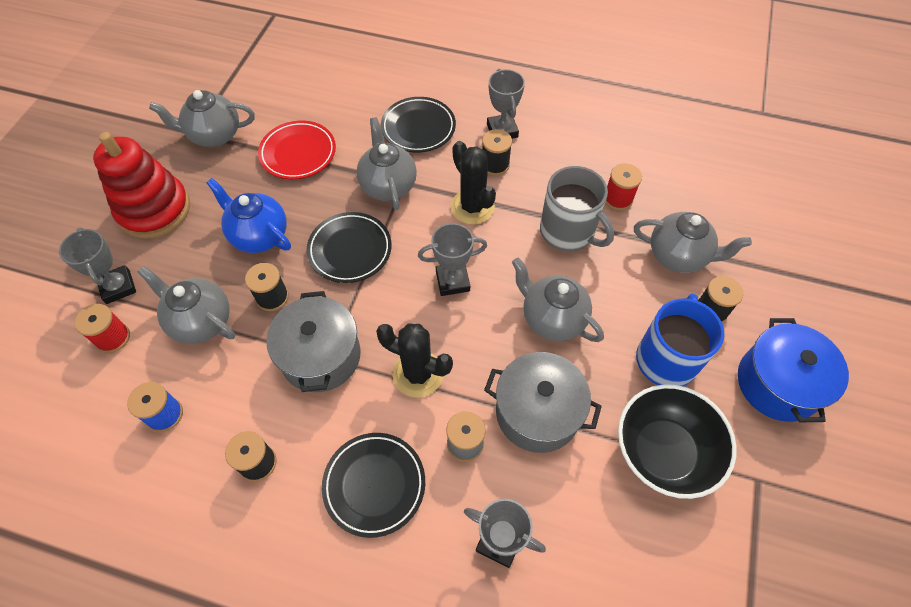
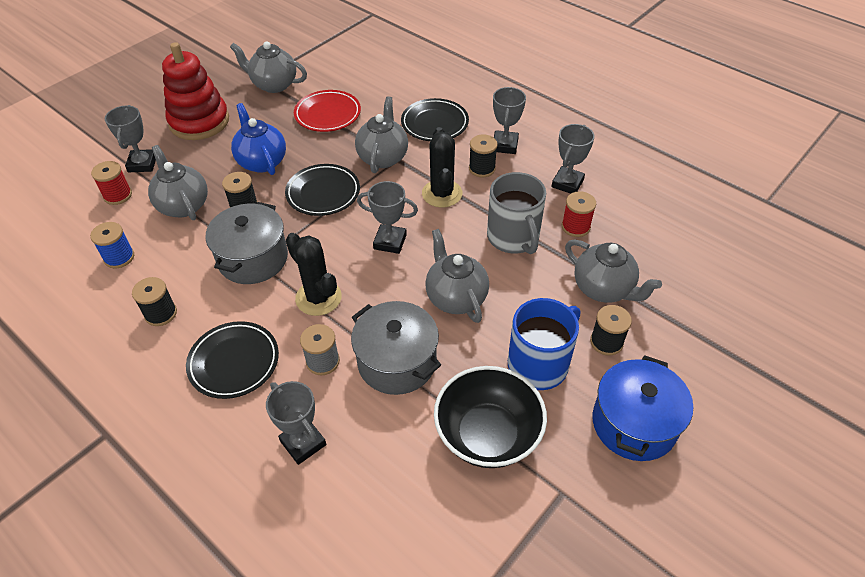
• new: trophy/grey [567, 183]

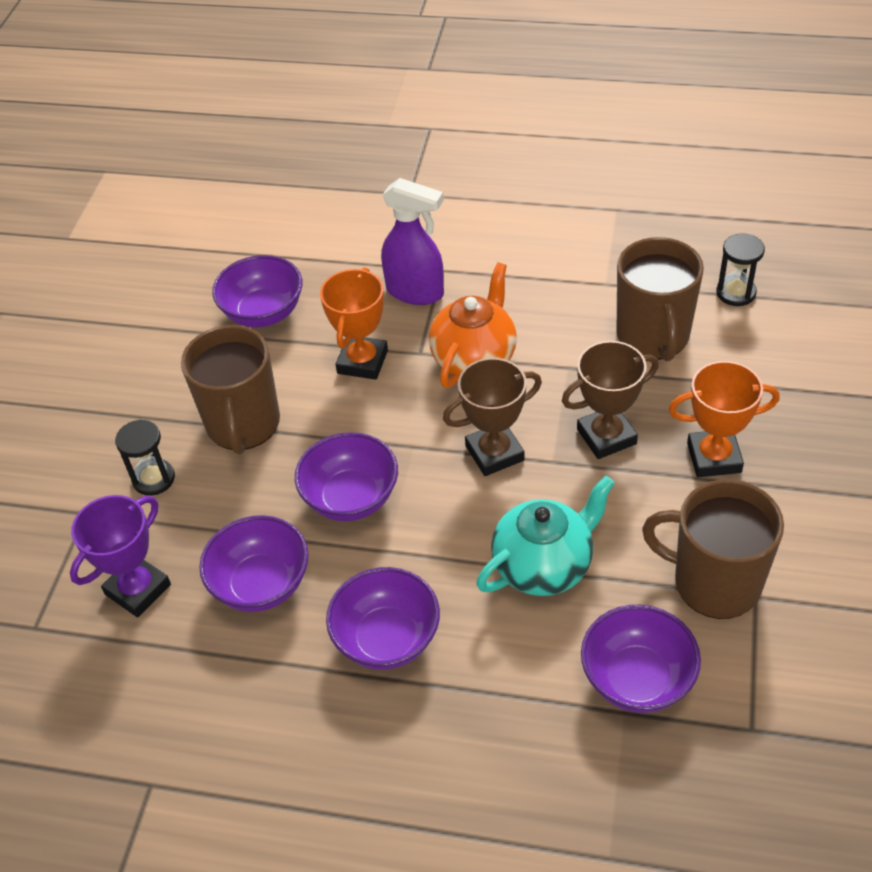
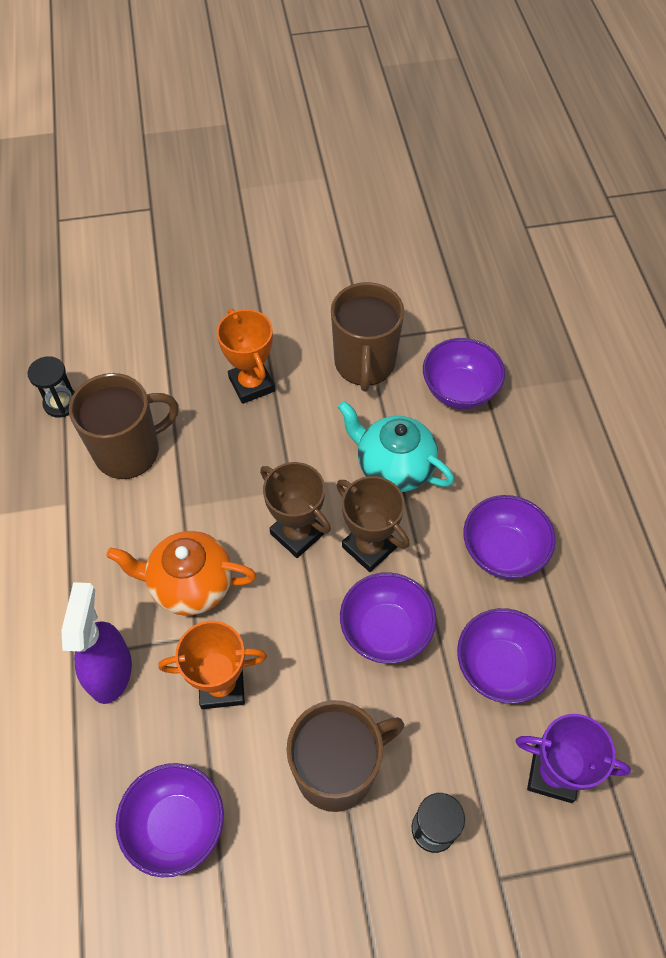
• shifted: trophy/brown [606, 436] to [369, 547]

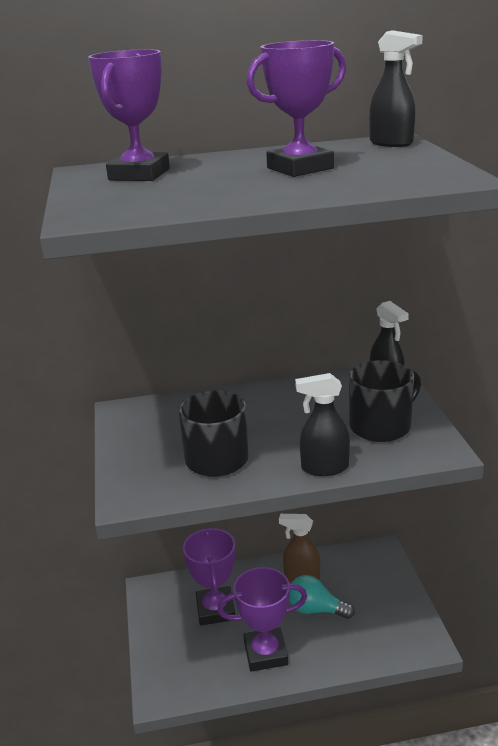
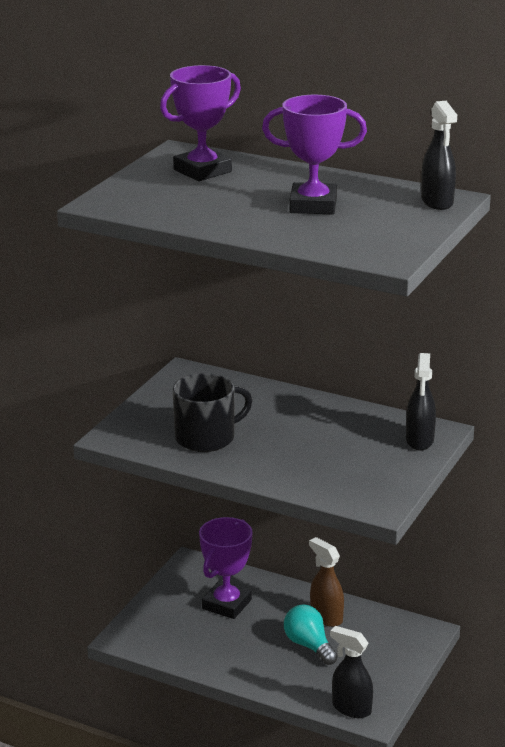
• gone: trophy/purple [265, 653]
• shifted: spray bottle/black [324, 468] to [351, 708]
• gone: mug/black [381, 426]

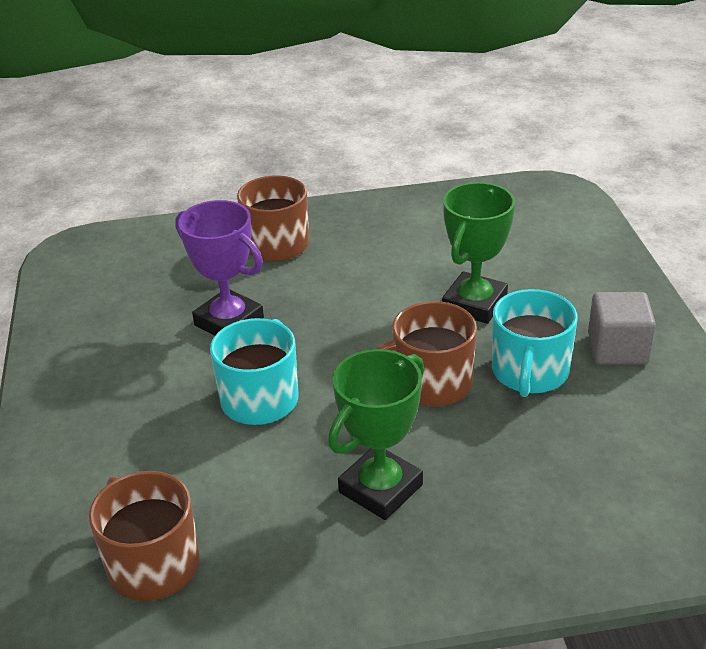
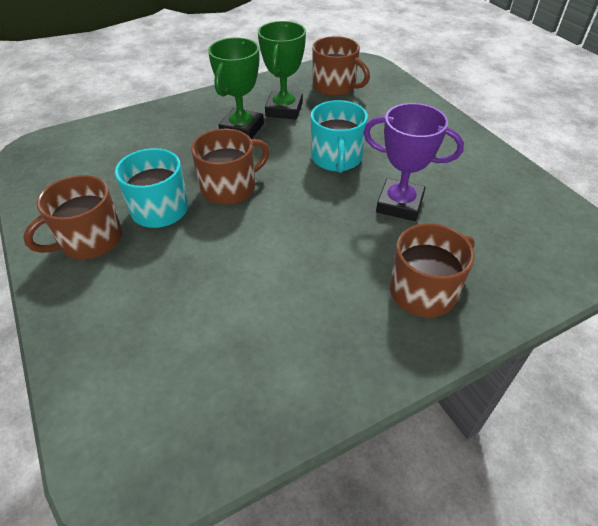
• shifted: trophy/green [474, 304] to [284, 109]
• swapped: cube/grey [617, 349] to mug/brown [90, 240]

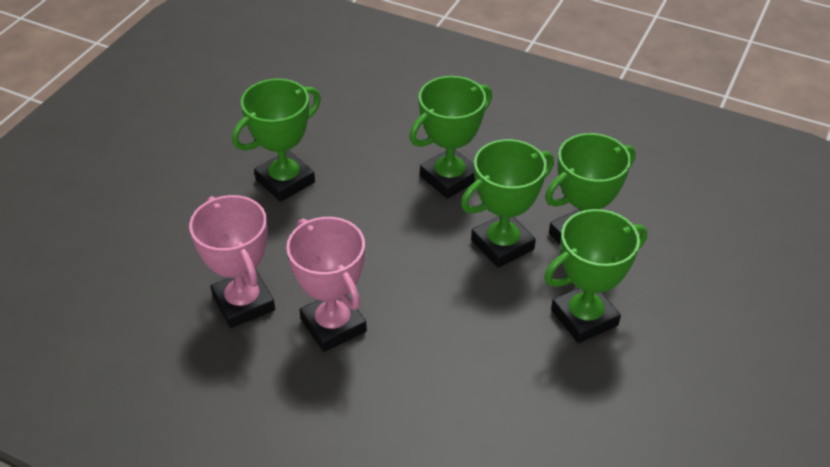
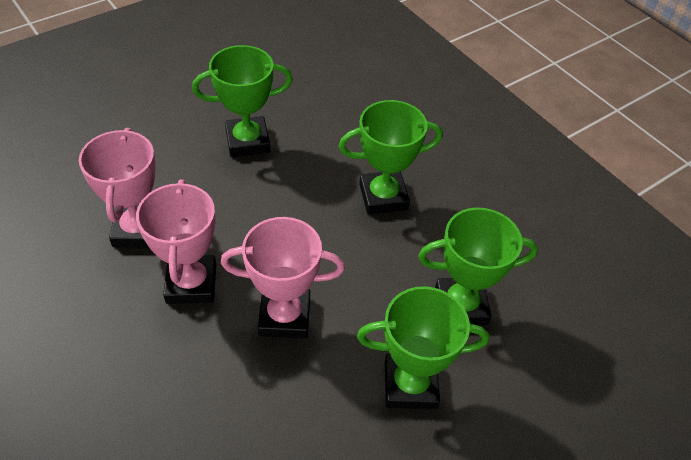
• gone: trophy/green [502, 244]
• new: trophy/pink [284, 316]

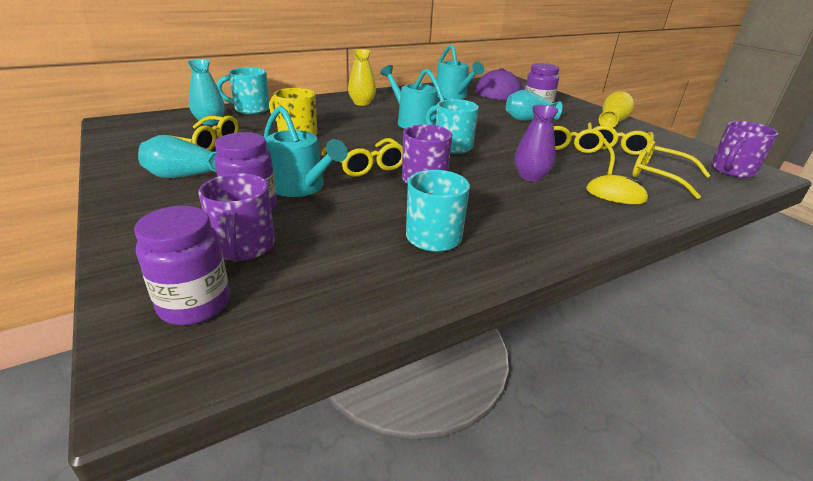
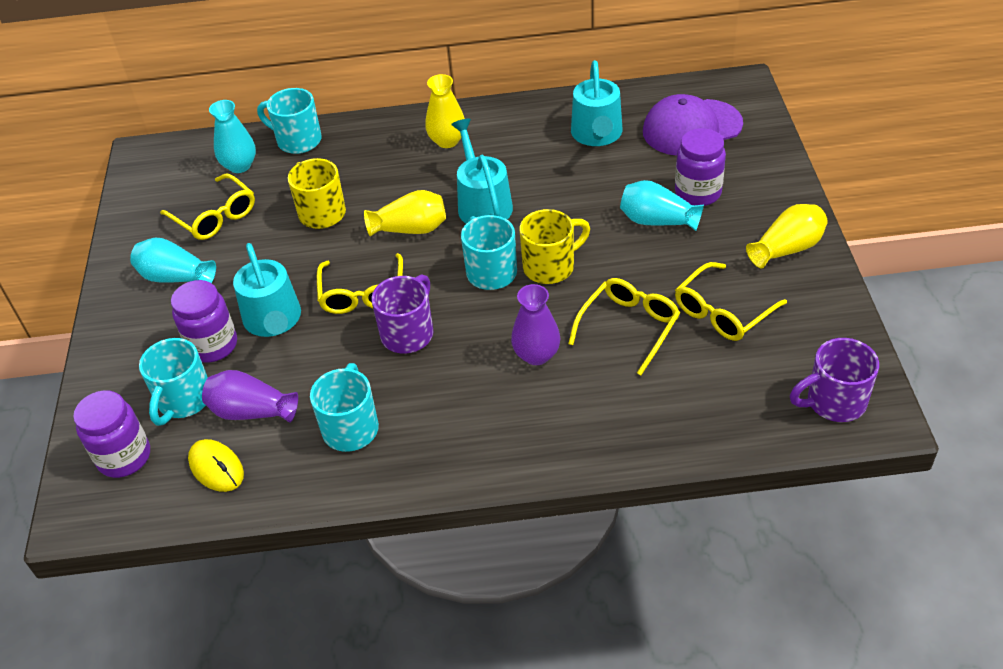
• repainted: mug/purple [244, 247] to mug/turquoise [184, 400]
• shifted: mouse/yellow [615, 195] to [216, 468]
• gone: glasses/yellow [659, 176]
• new: vase/purple [252, 411]
• new: vase/yellow [410, 229]
• new: mug/yellow [551, 266]

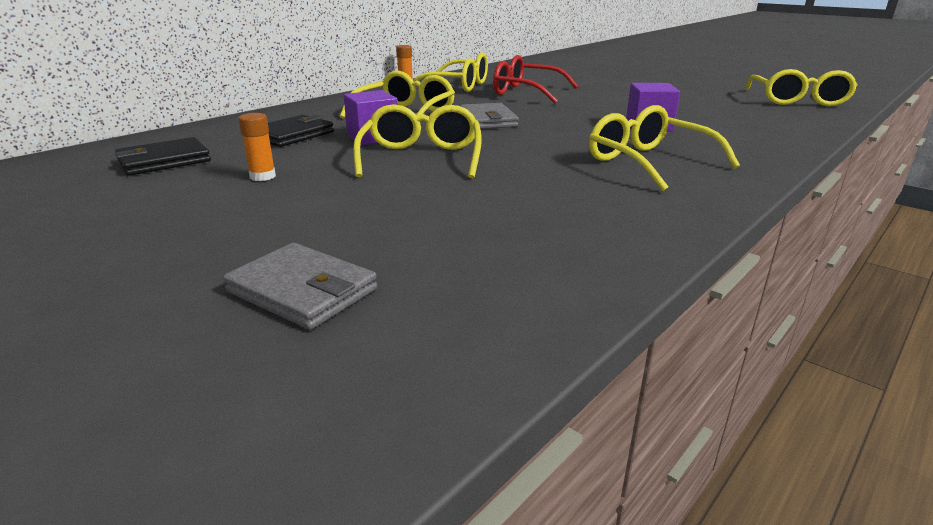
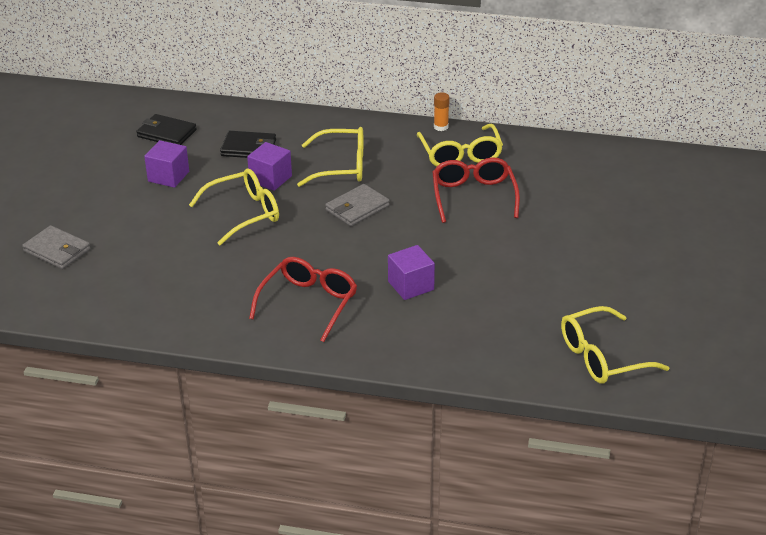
• rotated: wallet/grey [303, 290] = [57, 250] 60 degrees counterclockwise
• swapped: glue stick/orange [262, 176] to cube/purple [168, 176]
• repainted: glasses/yellow [648, 162] to glasses/red [309, 303]

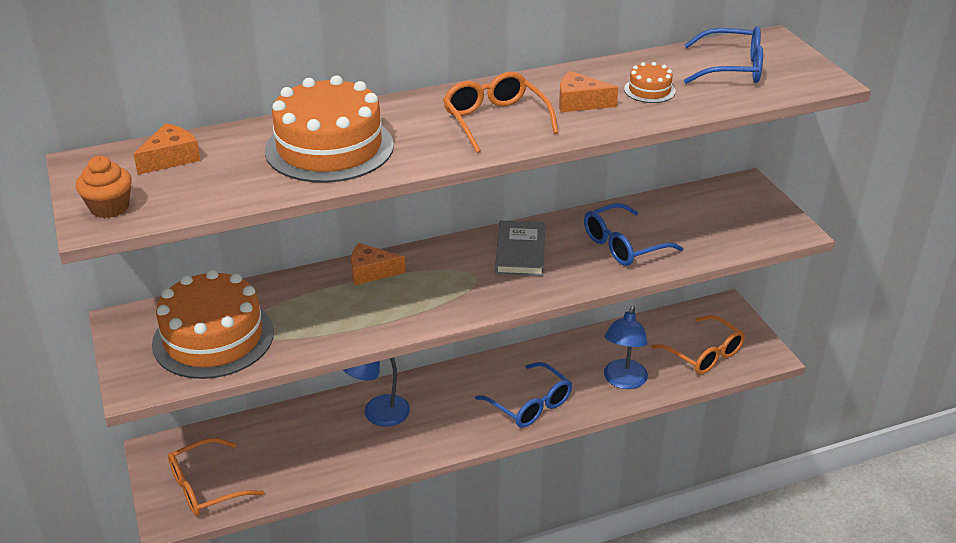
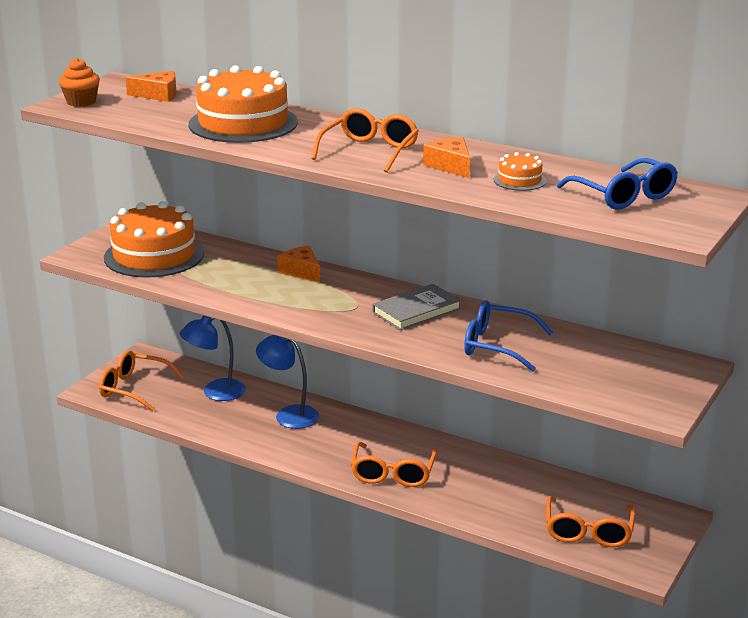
• repainted: glasses/blue [530, 405] to glasses/orange [393, 474]
• shifted: lamp/blue [623, 381] to [215, 392]

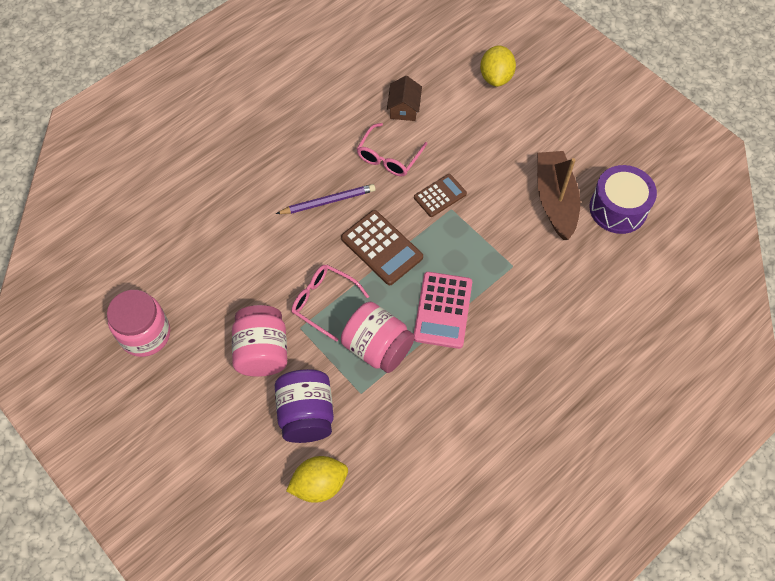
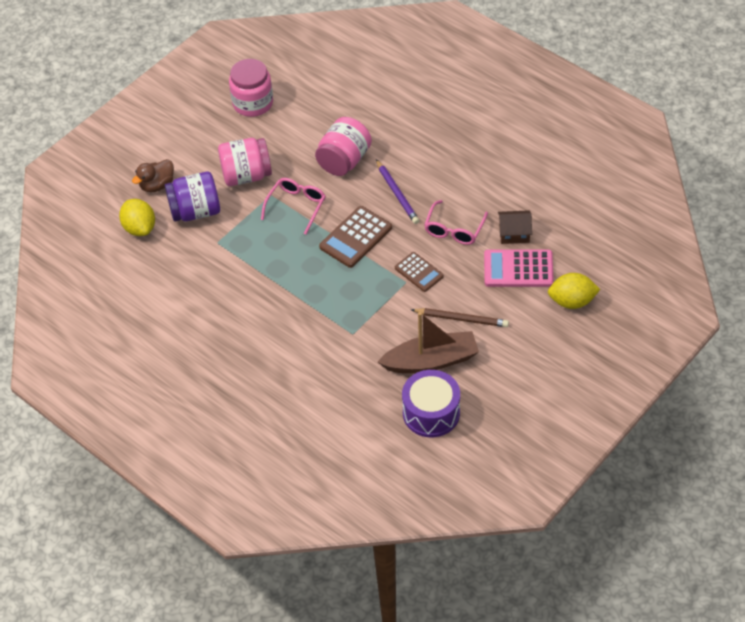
• shifted: jar/pink [377, 347] to [344, 161]
• rotated: glasses/pink [389, 157] = [454, 229] 90 degrees counterclockwise
• shifted: calculator/pink [443, 310] to [518, 269]
• new: duck/brown [157, 185]
• new: pencil/brown [461, 319]

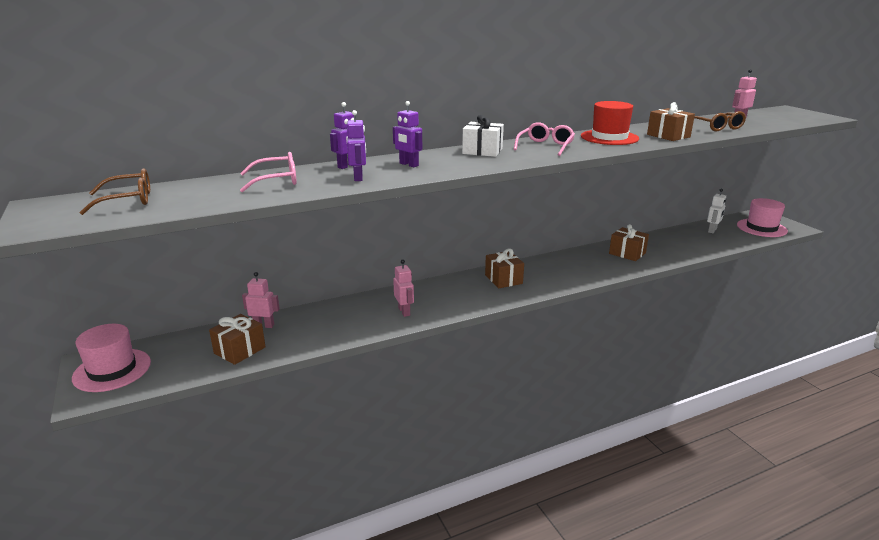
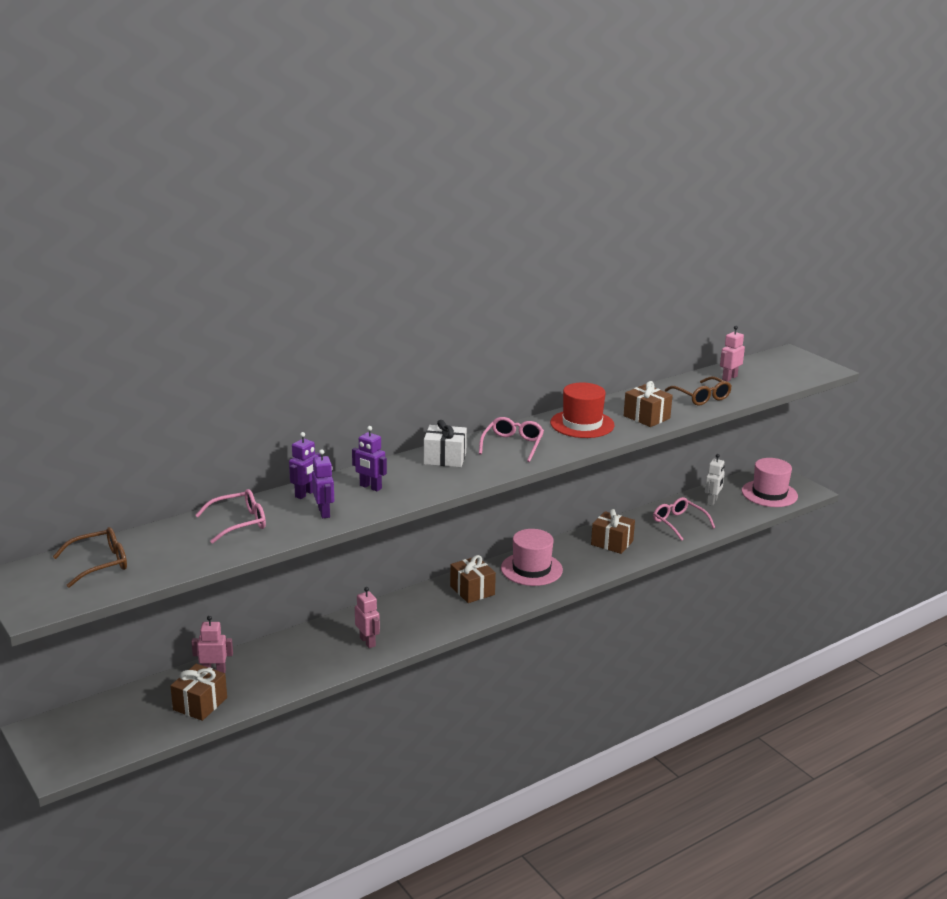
• shifted: hat/pink [112, 370] to [531, 569]
• new: glasses/pink [678, 523]

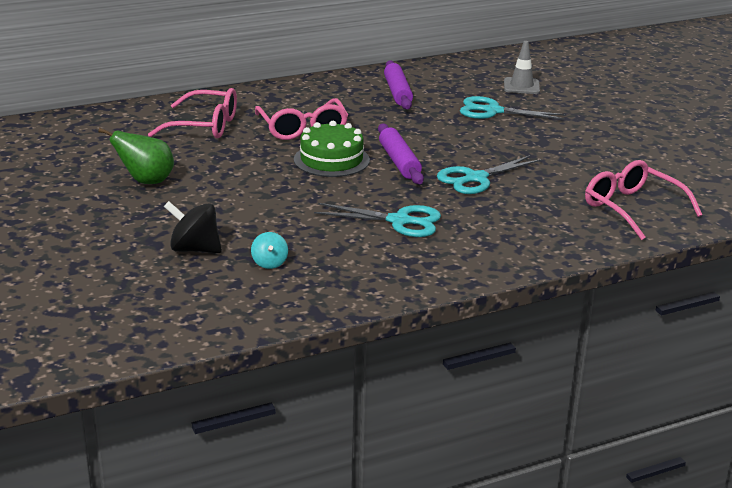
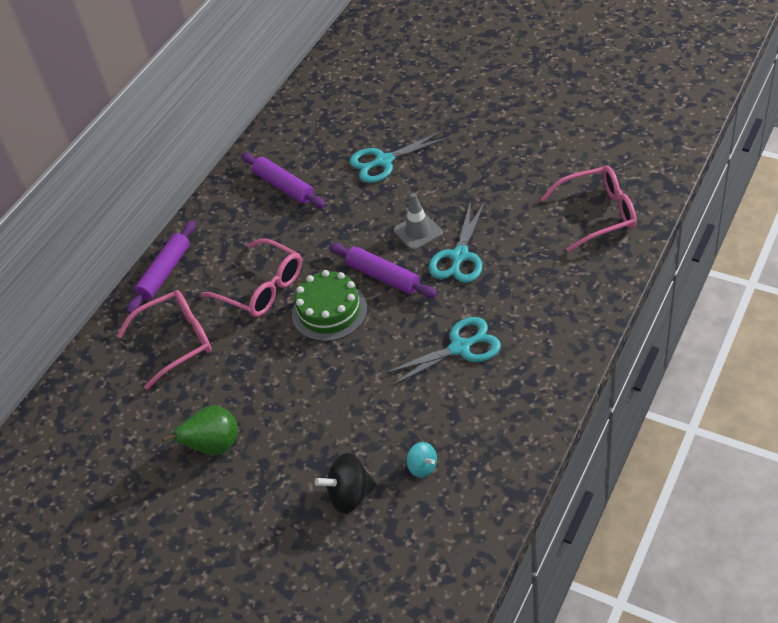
• shifted: traffic cone/grey [521, 86] to [418, 232]
• rotated: glasses/pink [632, 208] = [598, 214] 150 degrees clockwise
• new: rolling pin/purple [165, 272]

